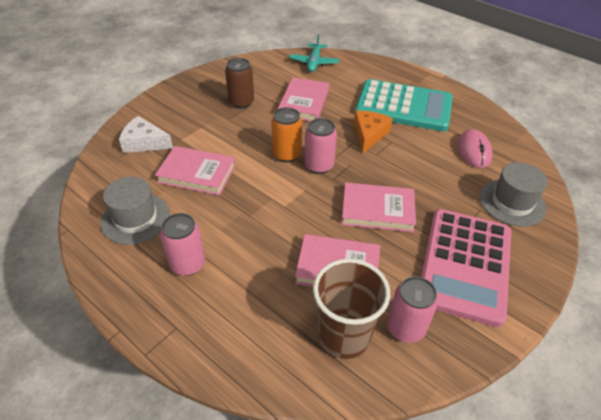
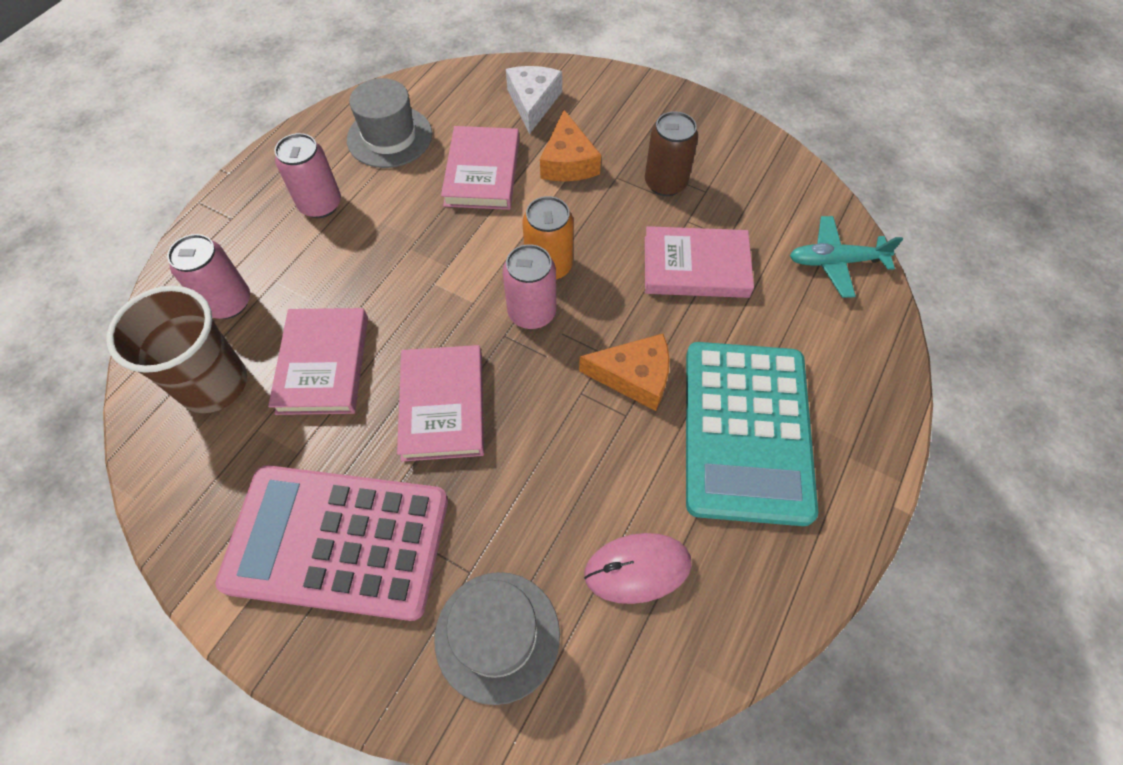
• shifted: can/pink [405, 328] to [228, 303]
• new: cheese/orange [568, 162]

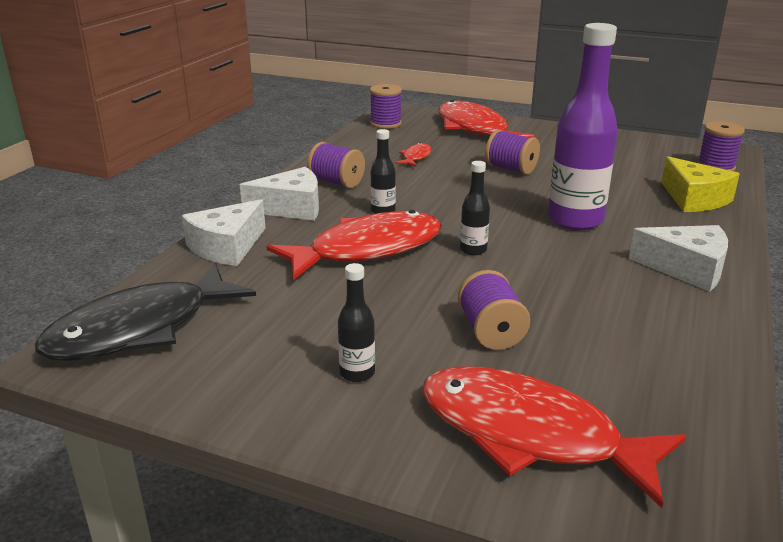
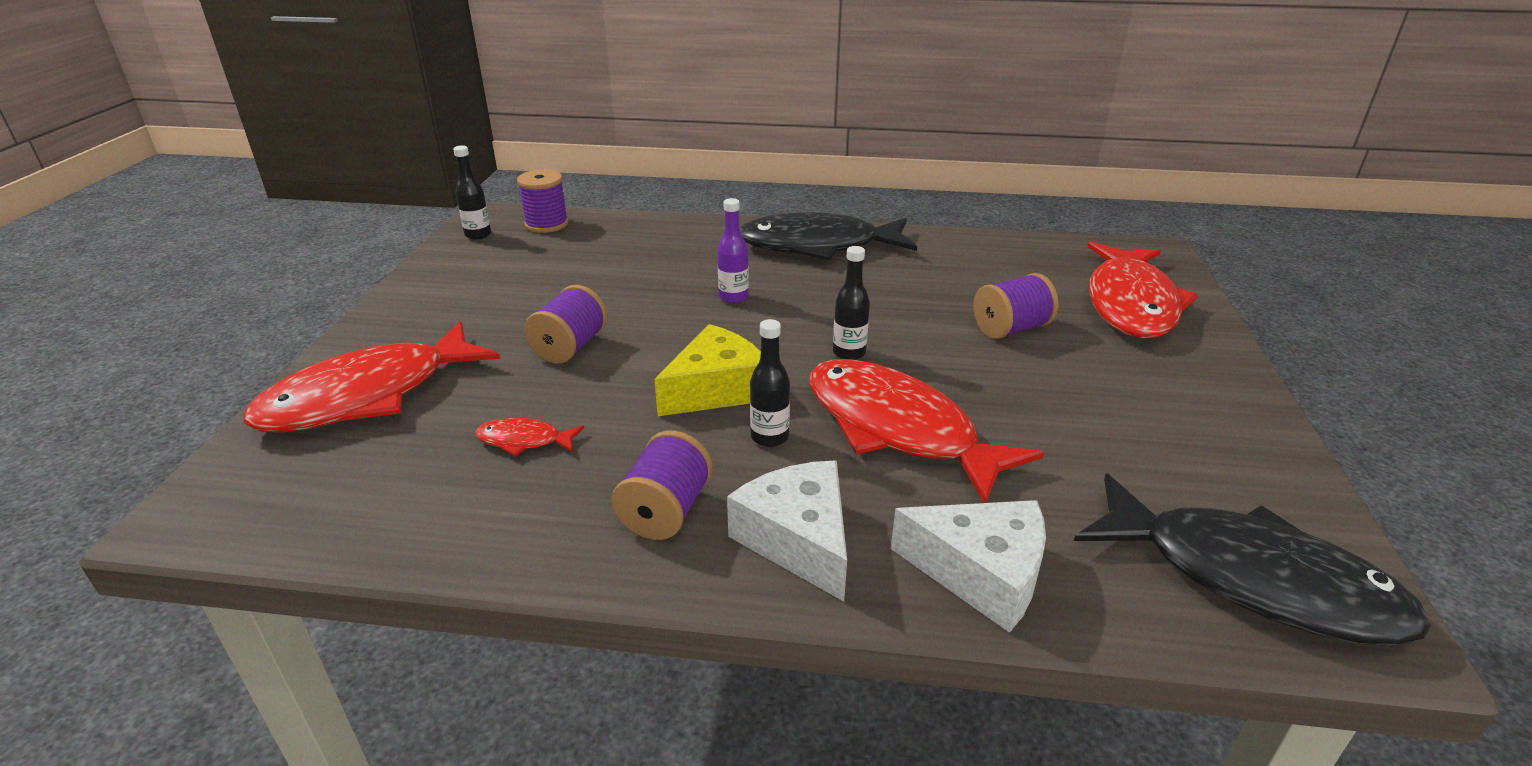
• shifted: bottle/black [357, 373] to [478, 235]
• gone: spool/purple [385, 124]
• scaled: bottle/purple [575, 220] = [733, 297] x0.45
• swapped: cheese/white [687, 269] to fish/black [818, 246]
• shifted: cheese/yellow [694, 199] to [717, 389]

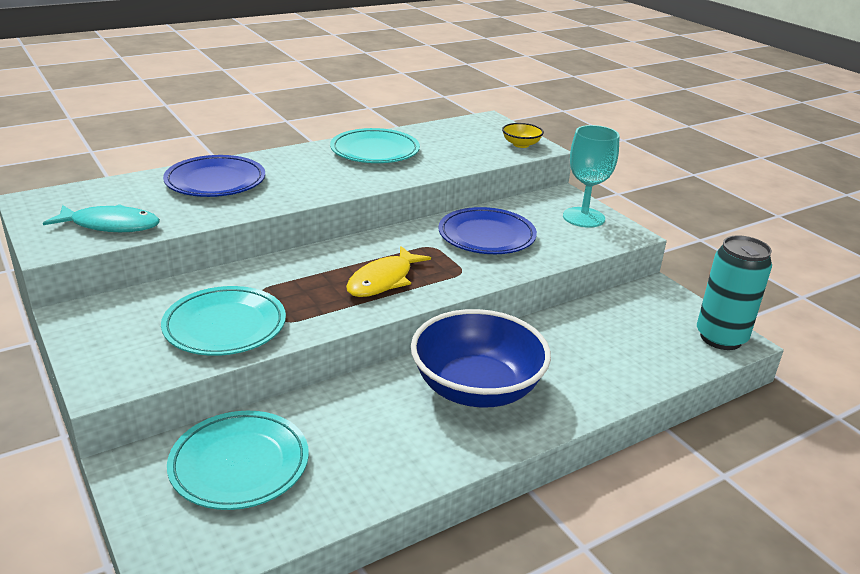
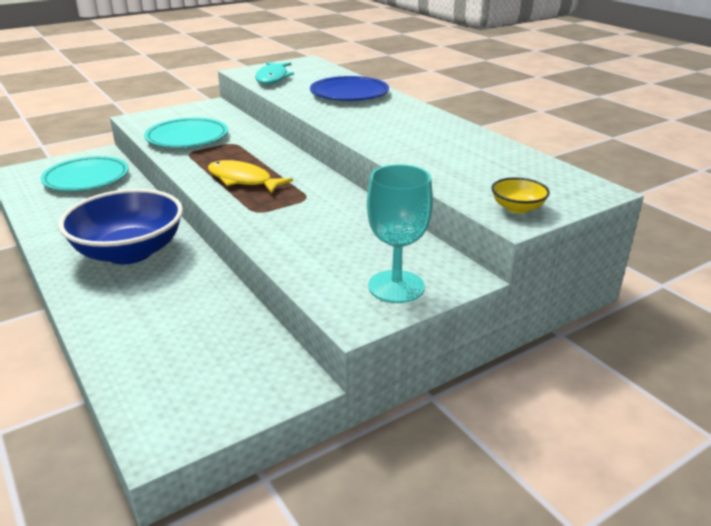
• gone: plate/turquoise [375, 151]
• gone: plate/blue [486, 236]
• gone: can/turquoise [721, 338]

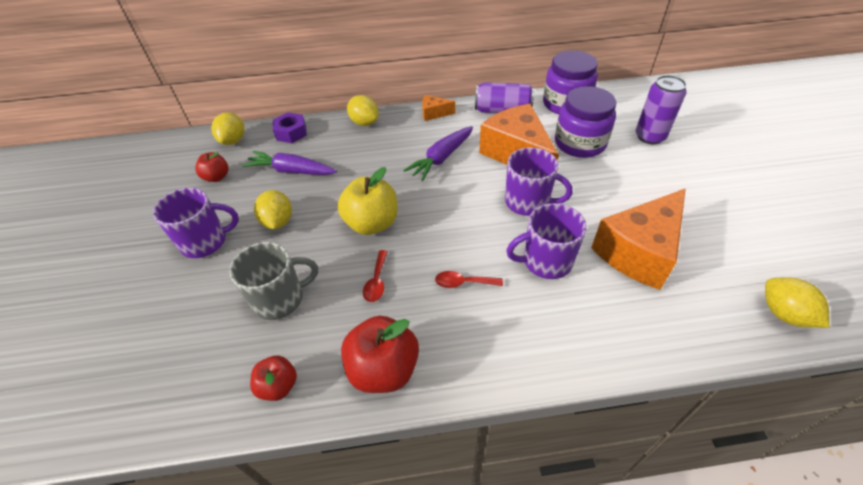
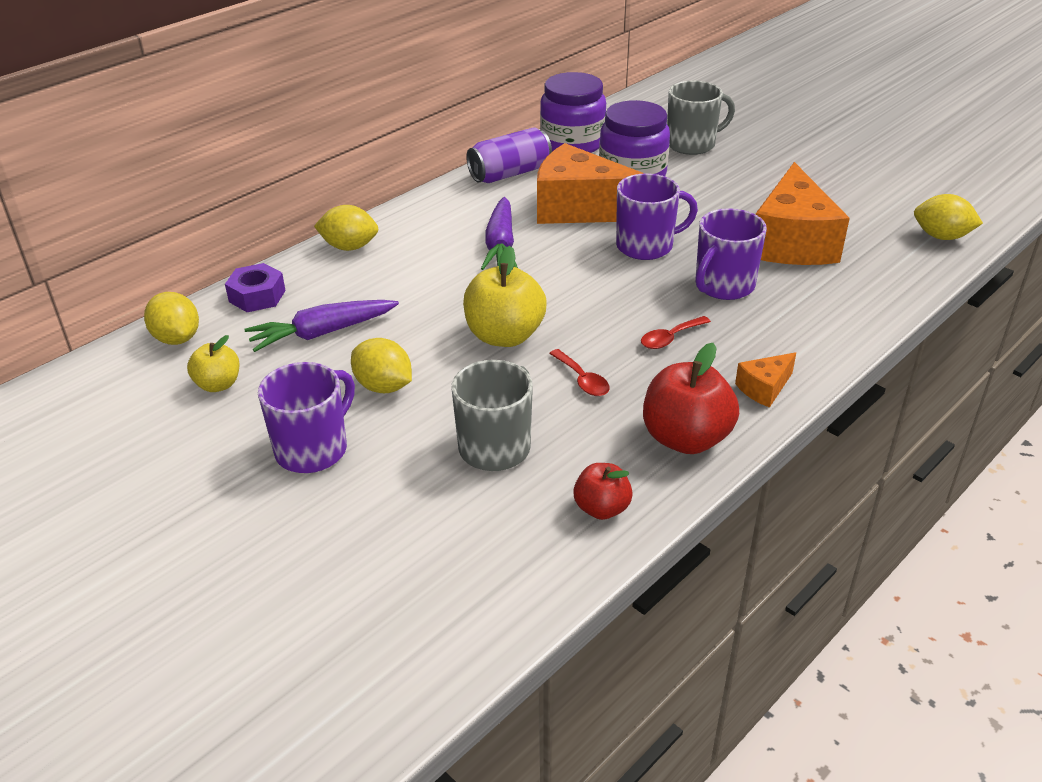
• repainted: apple/red [217, 177] to apple/yellow [218, 384]
• shifted: cheese/orange [434, 113] to [764, 388]
• swapped: can/purple [650, 137] to mug/grey [692, 144]

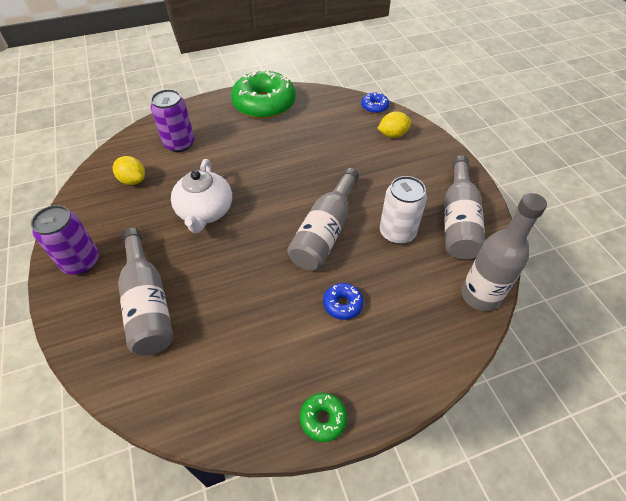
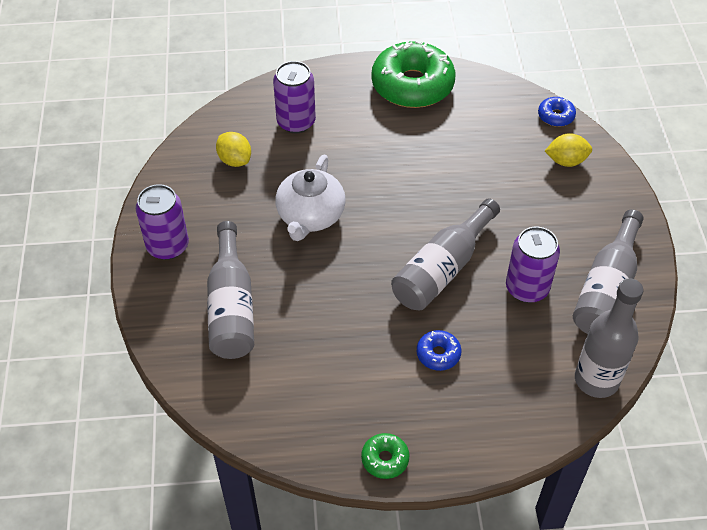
• repainted: can/white [397, 232] to can/purple [527, 288]

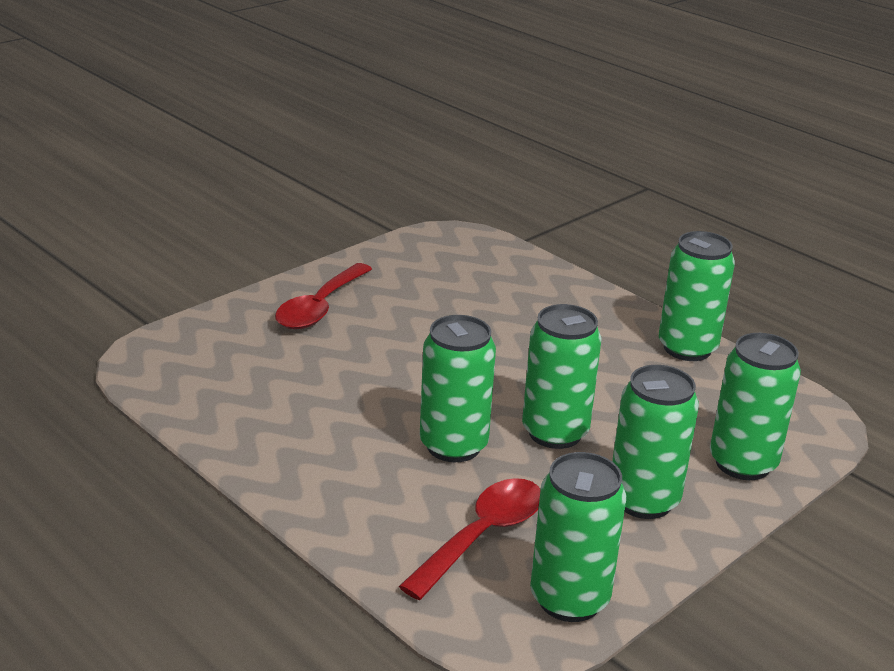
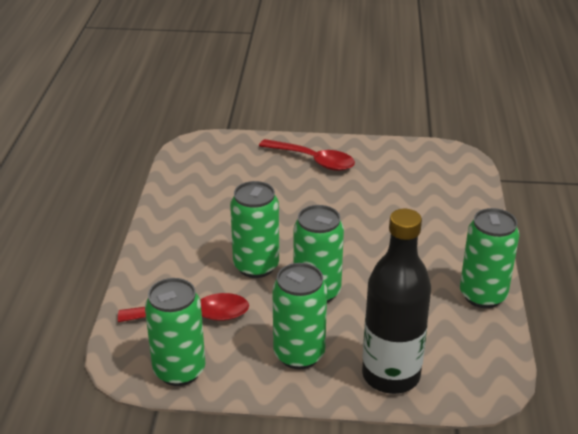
• rotated: spoon/red [320, 307] = [313, 160] 135 degrees counterclockwise
• swapped: can/green [742, 463] to bottle/black [391, 375]

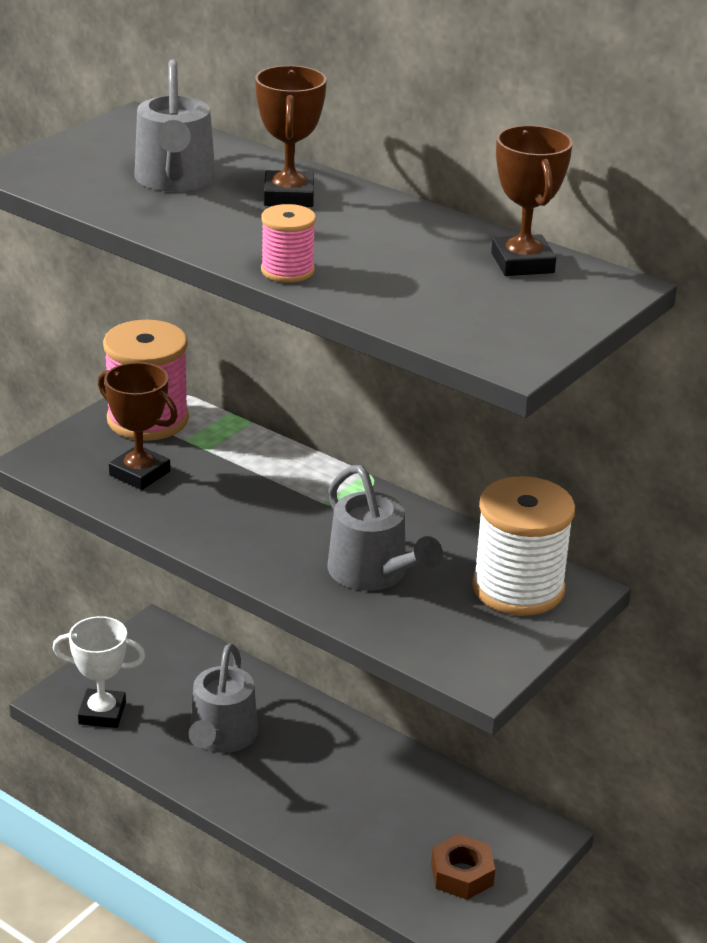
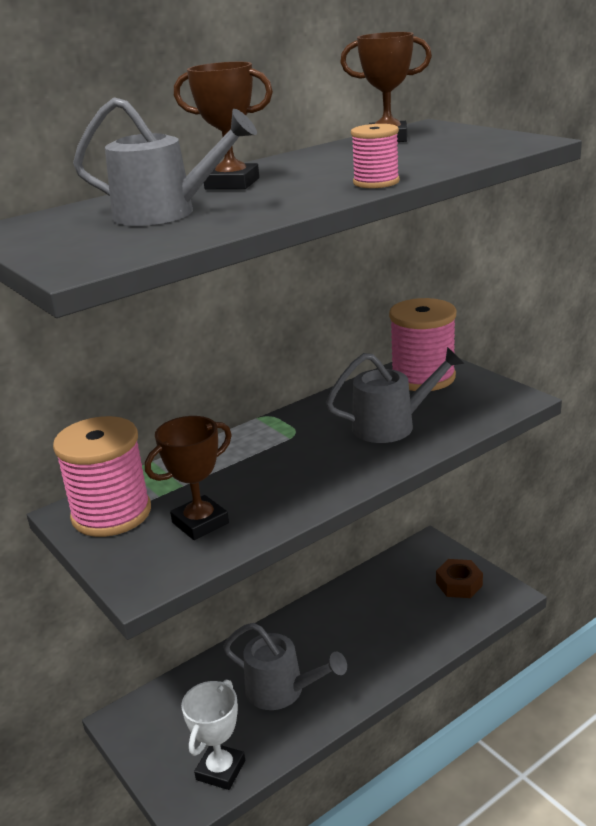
• repainted: spool/white [518, 588] to spool/pink [423, 377]

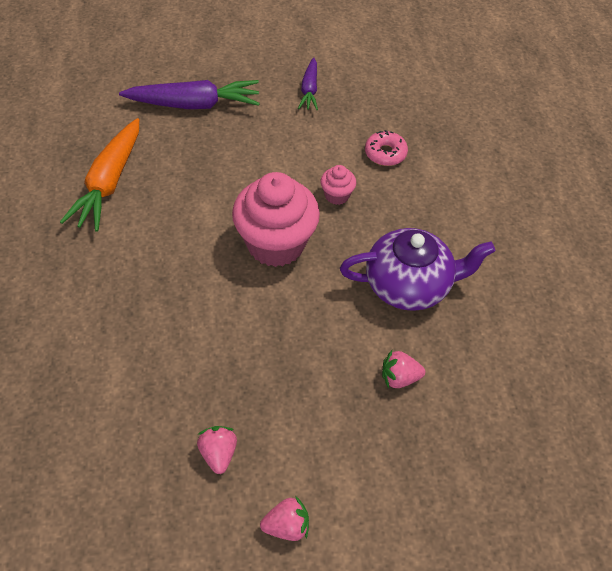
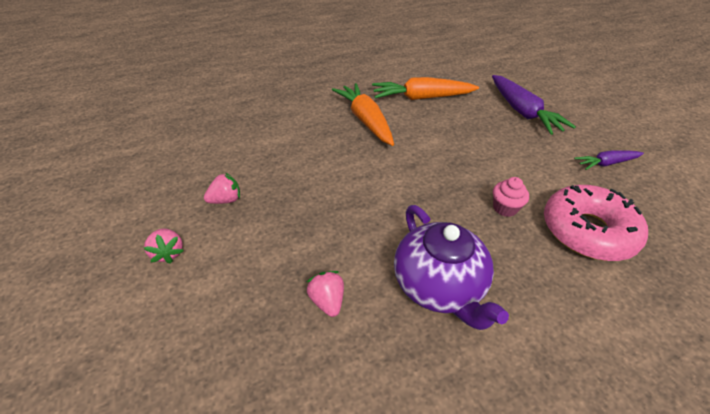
• gone: cupcake/pink [275, 244]
• scaled: donut/pink [385, 153] = [587, 231] x2.00
• new: carrot/orange [366, 121]

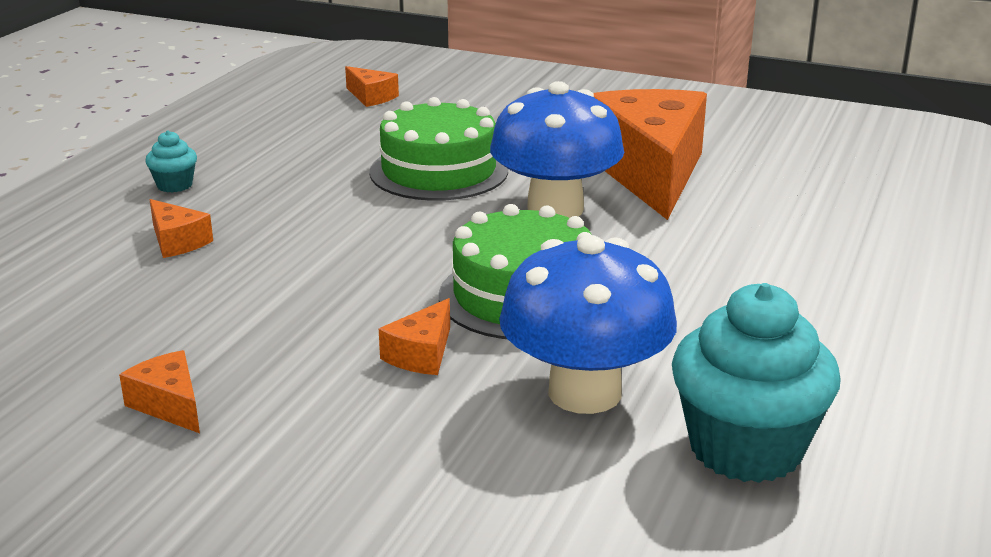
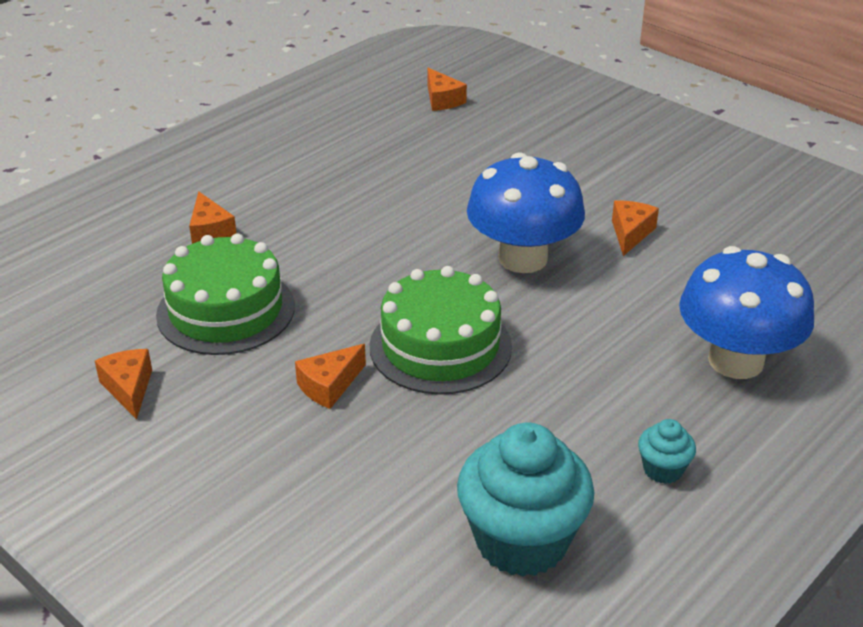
• shifted: cupcake/turquoise [174, 185] to [663, 469]
• shifted: cake/green [439, 171] to [226, 310]
• shifted: mushroom/blue [584, 392] to [736, 360]
• scaled: cheese/orange [650, 172] = [630, 233] x0.41

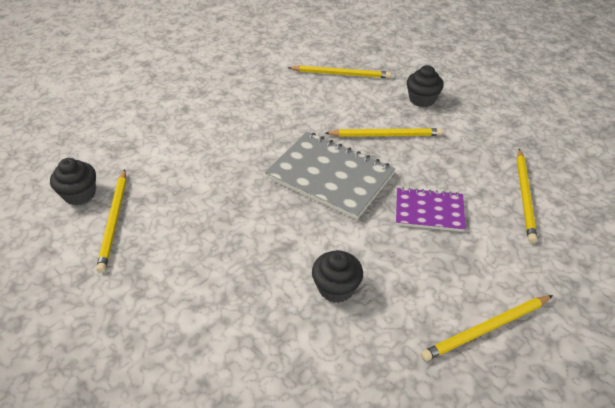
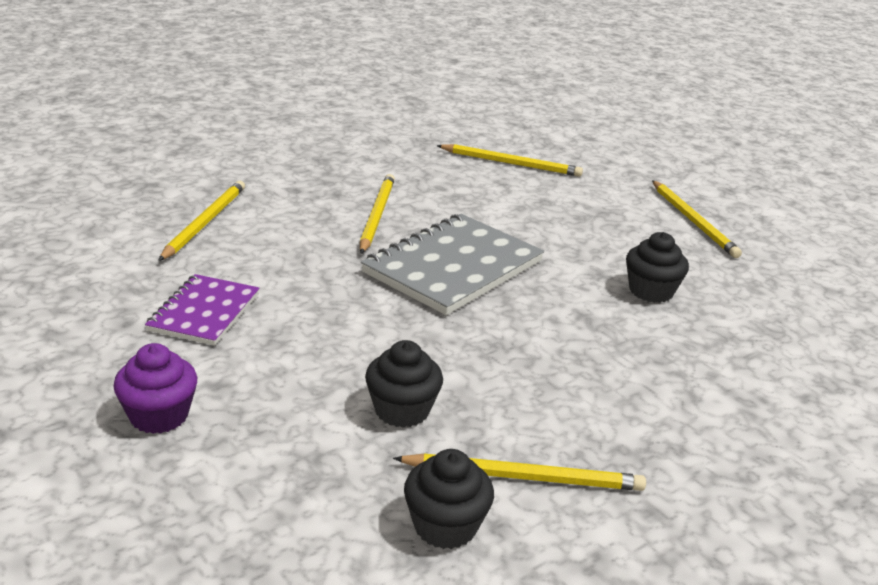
• shifted: notebook/purple [429, 211] to [204, 312]
• shifted: cupcake/black [422, 99] to [402, 410]
• new: cupcake/purple [159, 415]

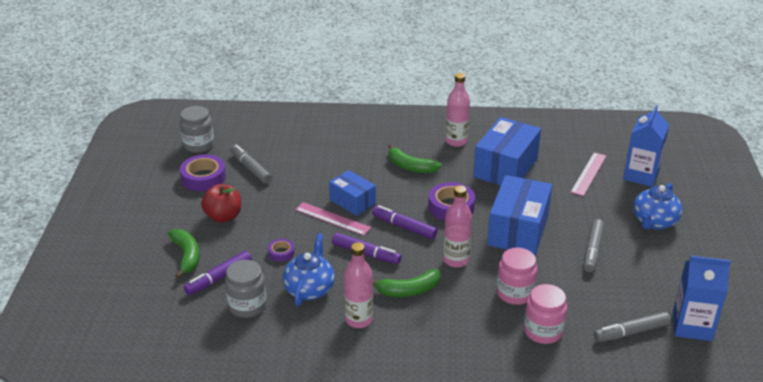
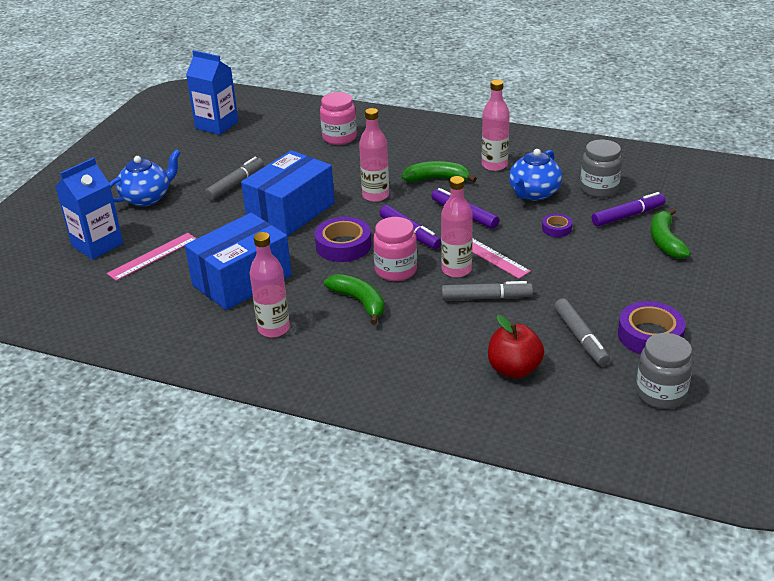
• shifted: apple/red [223, 216] to [514, 369]
• swapped: box/blue [352, 201] to bottle/pink [456, 270]
• shifted: jar/pink [515, 293] to [396, 270]
• shifted: marker/grey [631, 332] to [486, 298]

